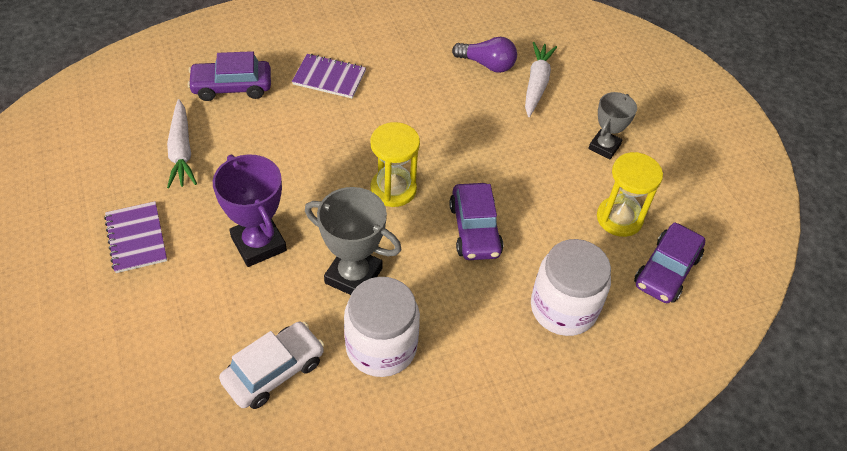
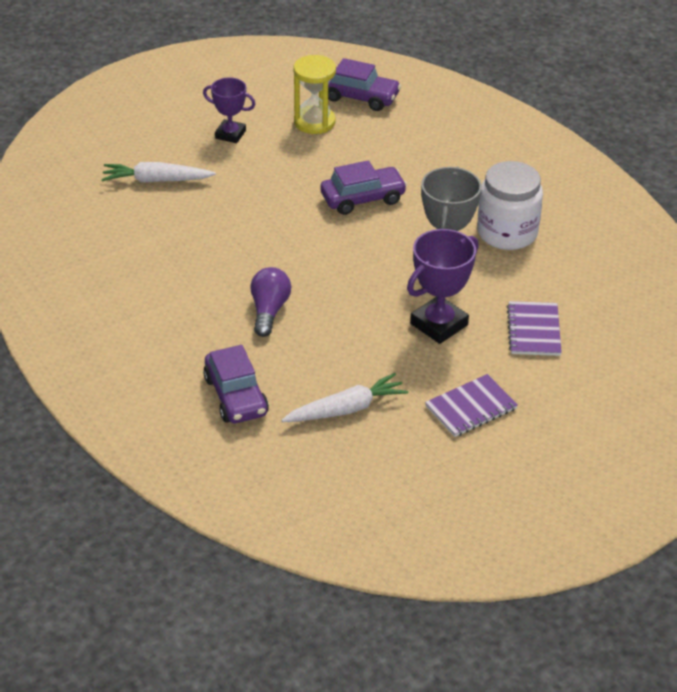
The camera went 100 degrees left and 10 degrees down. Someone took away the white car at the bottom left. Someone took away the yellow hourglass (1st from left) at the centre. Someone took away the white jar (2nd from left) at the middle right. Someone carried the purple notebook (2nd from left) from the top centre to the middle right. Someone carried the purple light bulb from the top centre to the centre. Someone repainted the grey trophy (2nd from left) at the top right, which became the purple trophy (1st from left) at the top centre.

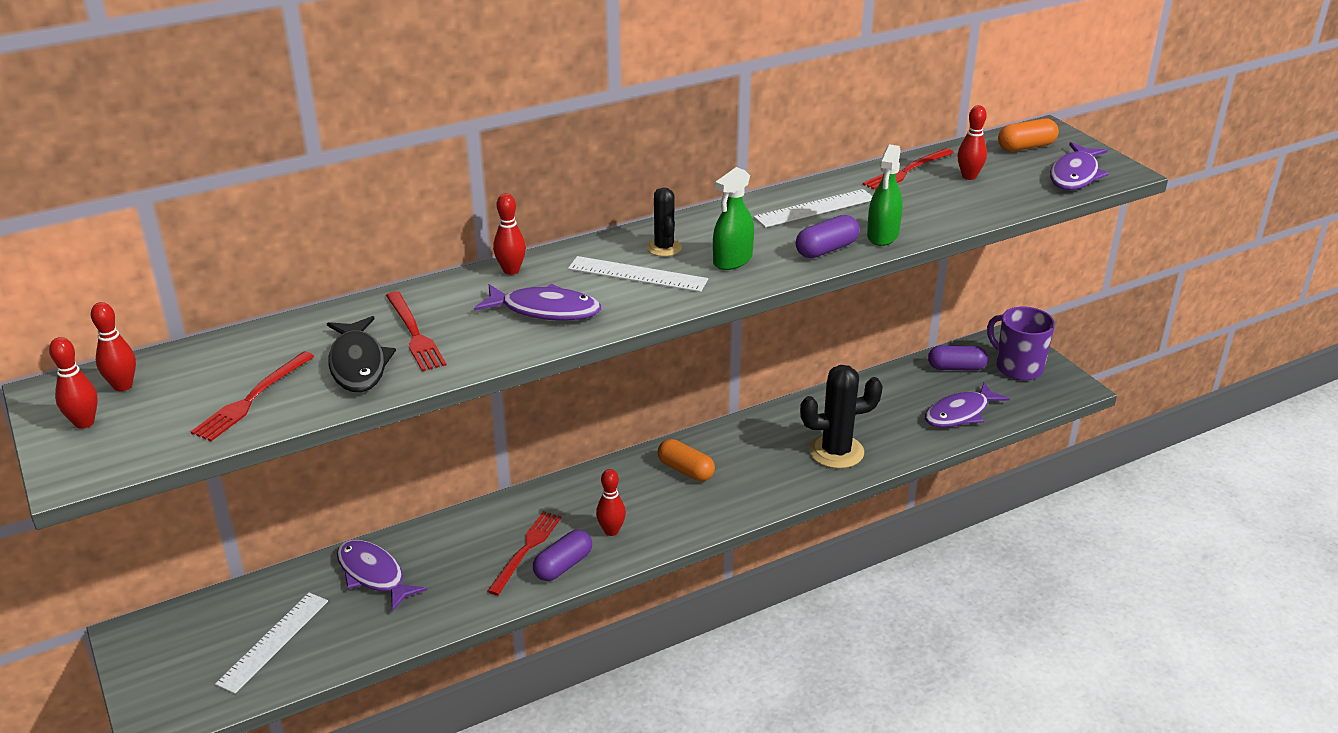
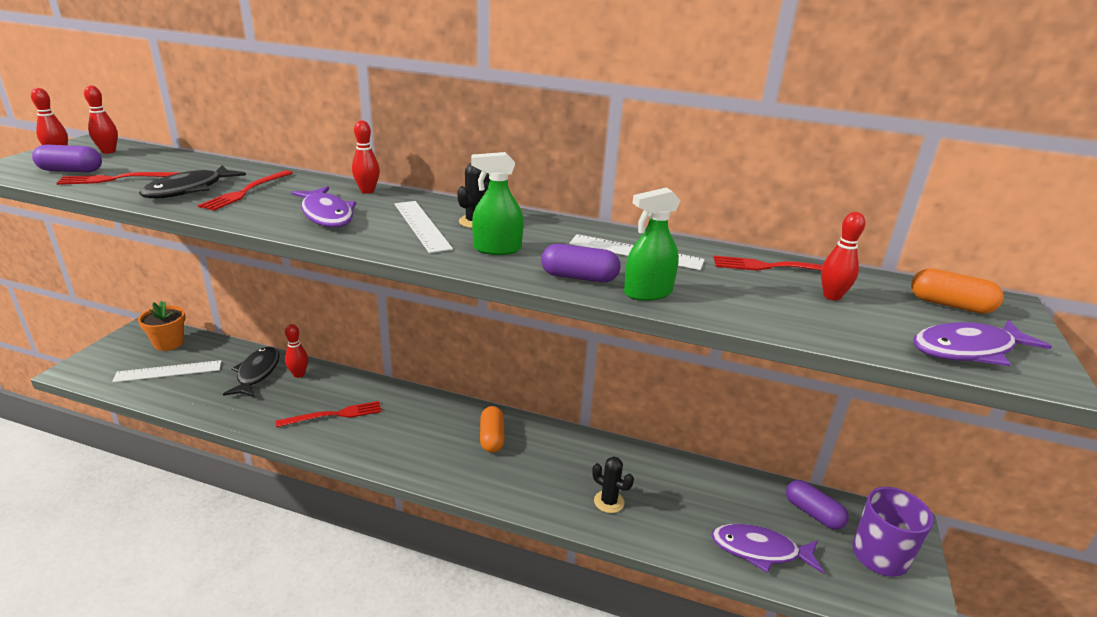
The camera went 45 degrees right and 5 degrees down. Someone put down the orange flower pot at the middle left. Someone carried the purple capsule (1st from left) from the bottom centre to the top left. Someone carried the red bowling pin (4th from left in the first image) from the bottom centre to the middle left. Someone repainted the purple fish (1st from left) at the bottom left, which became the black fish (2nd from left) at the middle left. Someone scaled the black cactus (2nd from left) at the centre by 0.56.

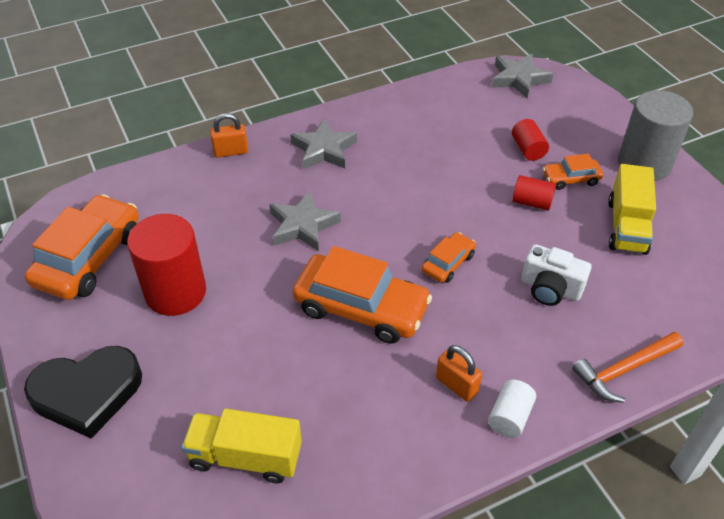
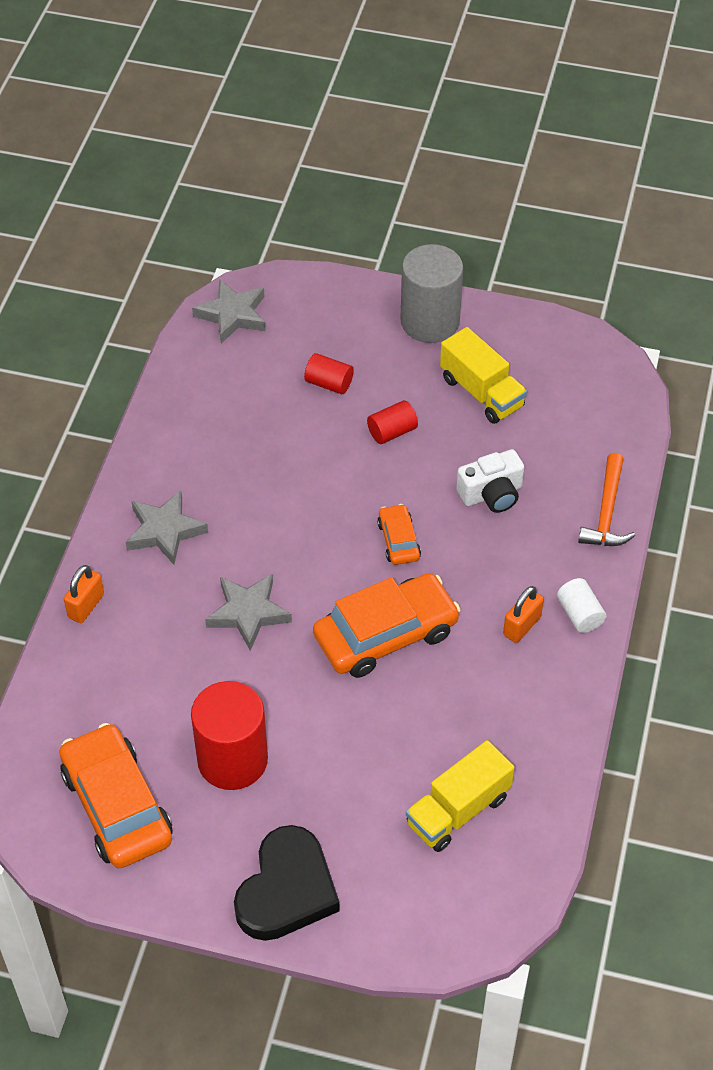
The camera went 50 degrees left and 5 degrees up. Someone took away the orange car (4th from left) at the top right. Someone rotated the orange padlock (2nd from left) at the bottom centre by 45 degrees counterclockwise.

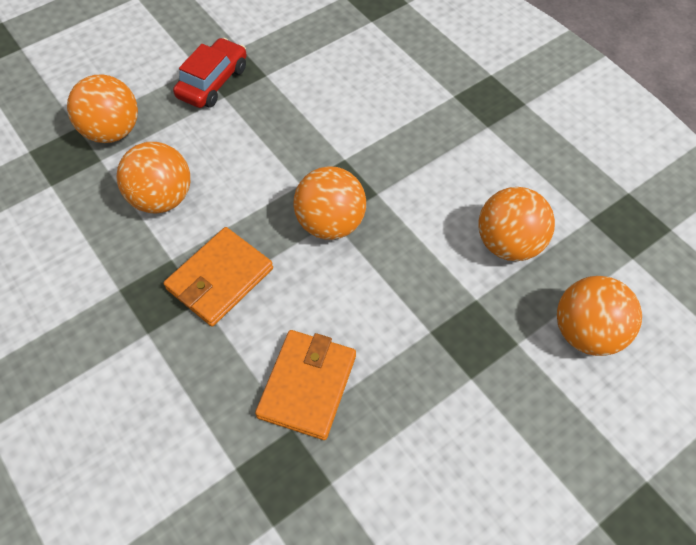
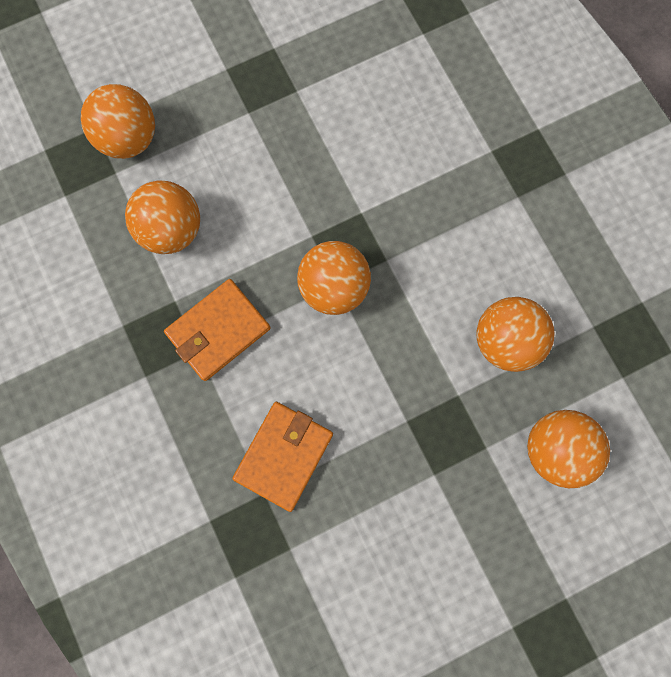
The camera went 10 degrees right and 20 degrees up. Someone took away the red car at the top left.

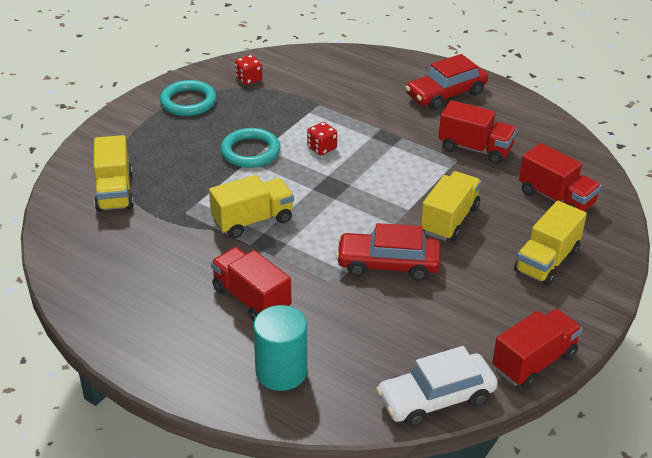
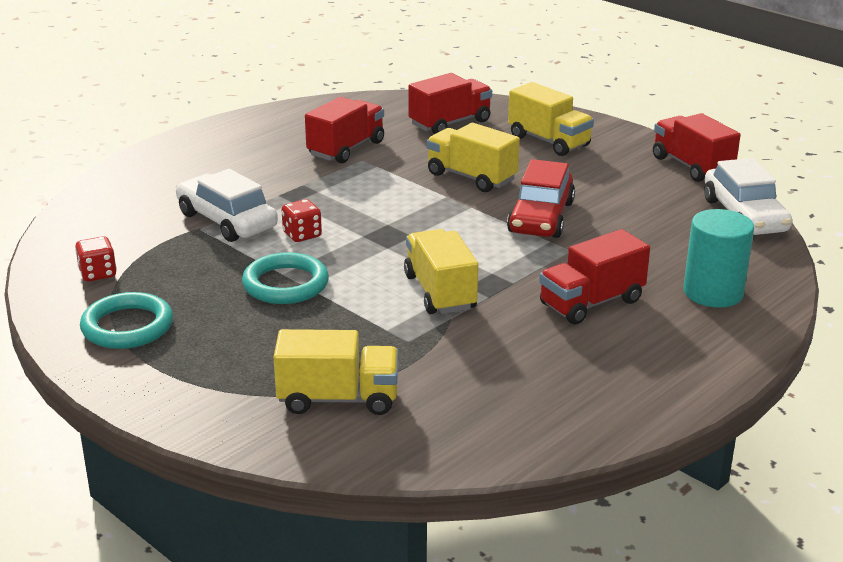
The camera went 80 degrees left and 10 degrees down. Someone took away the red car (2nd from left) at the top right. Someone put down the white car (1st from left) at the middle left.

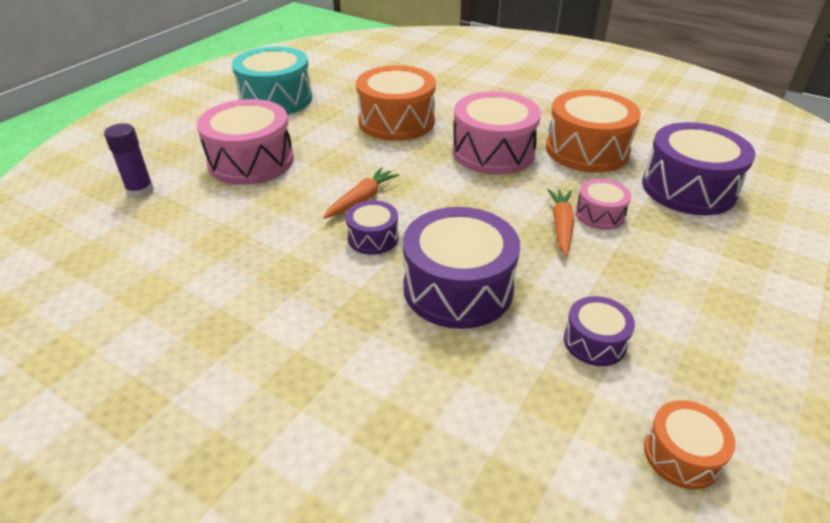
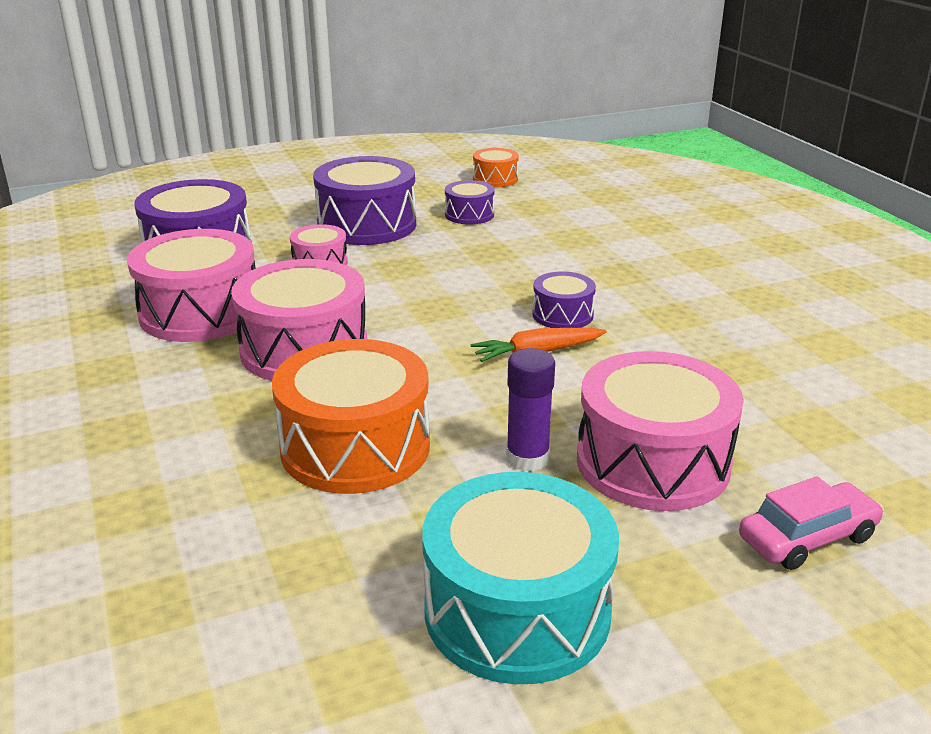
The camera went 145 degrees left and 10 degrees down. Someone took away the orange carrot (2nd from left) at the middle right. Someone put down the pink car at the bottom right. Someone carried the purple glue stick from the top left to the centre. Someone carried the purple drum (2nd from left) from the centre to the top centre. Someone repainted the orange drum (2nd from left) at the top right, which became the pink drum (1st from left) at the middle left.

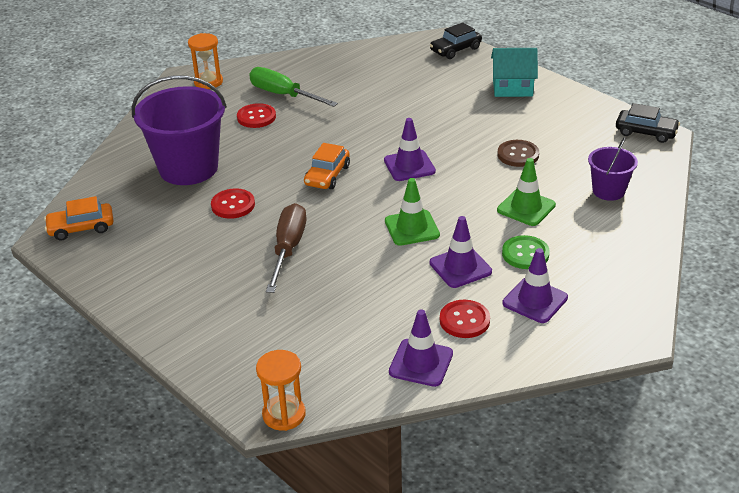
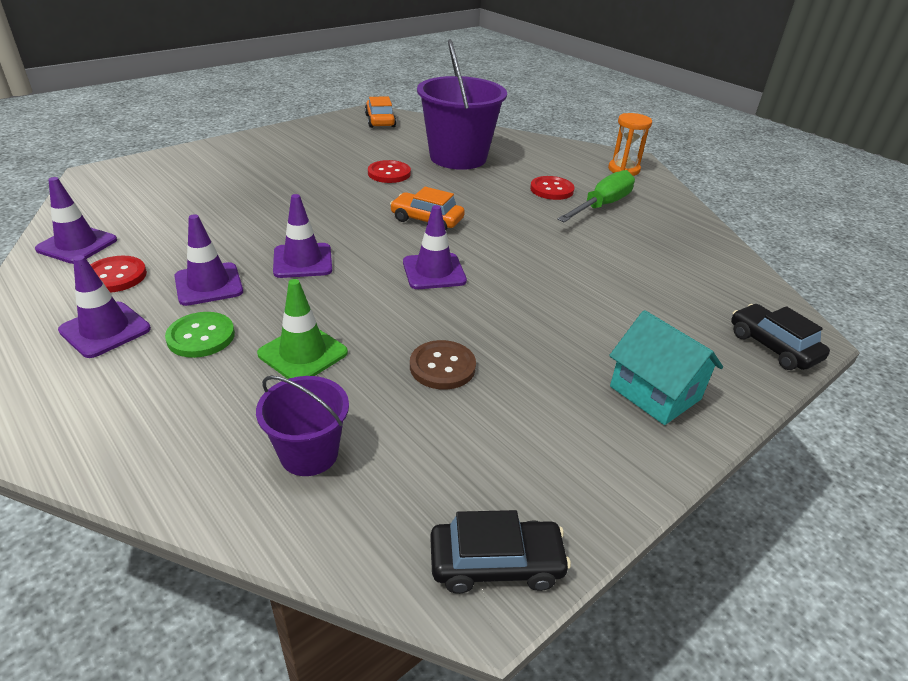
The camera went 90 degrees right and 0 degrees up. Someone took away the orange hourglass (2nd from left) at the bottom centre. Someone took away the brown screwdriver at the centre. Someone repainted the green traffic cone (1st from left) at the centre, which became the purple traffic cone (4th from left) at the middle left. Someone rotated the turquoise house at the top right by 45 degrees counterclockwise. Someone rotated the black car (2nd from left in the first image) at the top right by 120 degrees counterclockwise.

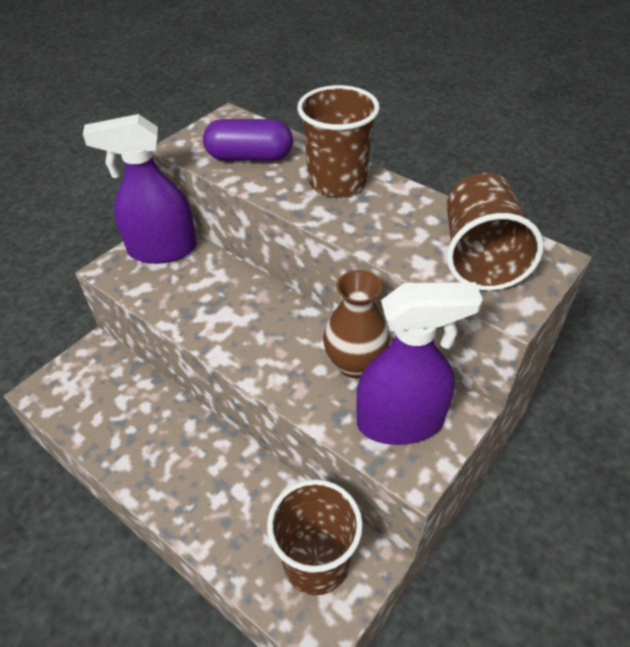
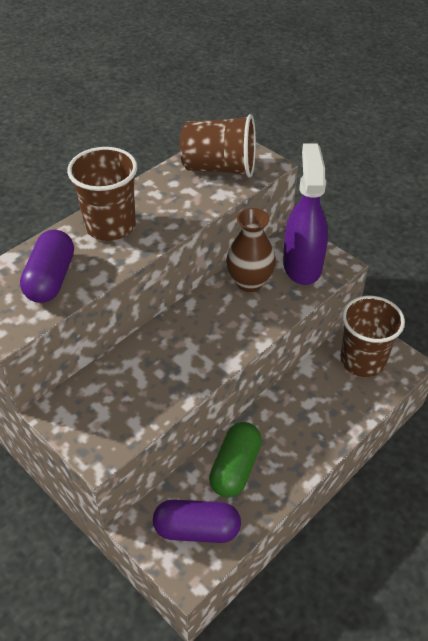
The camera went 85 degrees left and 0 degrees up. Someone took away the purple spray bottle (1st from left) at the top left. Someone put down the purple capsule (2nd from left) at the bottom centre. Someone put down the green capsule at the bottom centre.

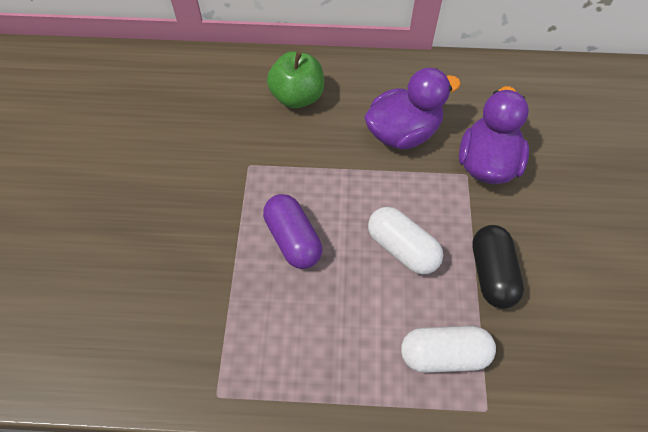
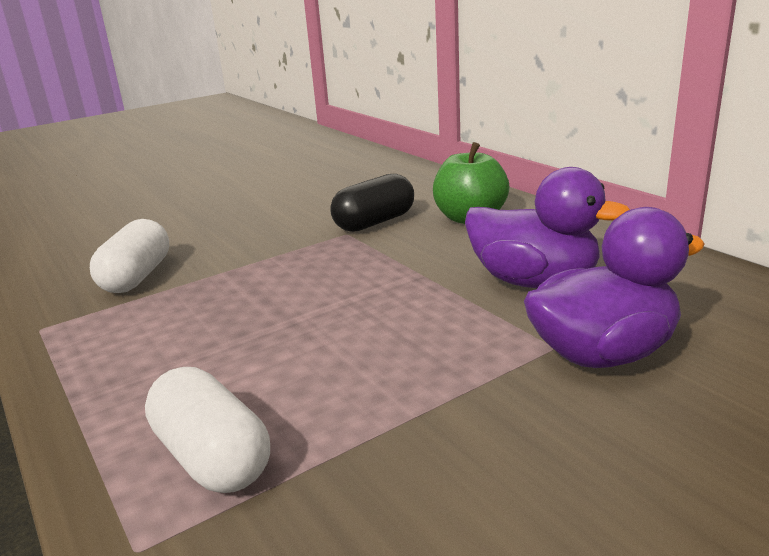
The camera went 55 degrees right and 35 degrees down. Someone took away the purple capsule at the centre. Someone carried the white capsule (1st from left) from the centre to the middle left. Someone carried the black capsule from the middle right to the centre.

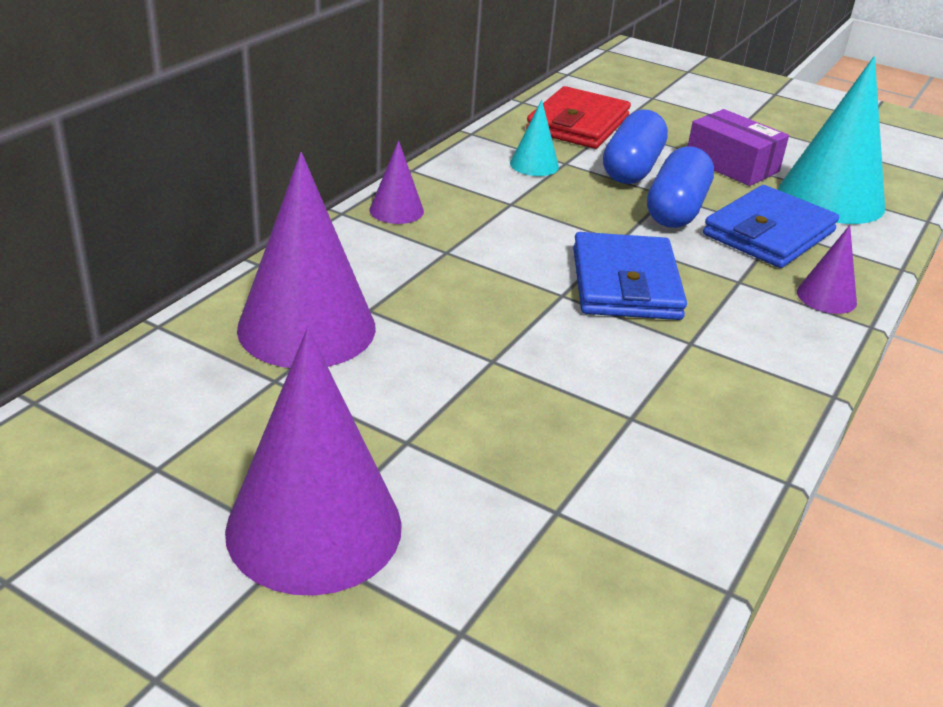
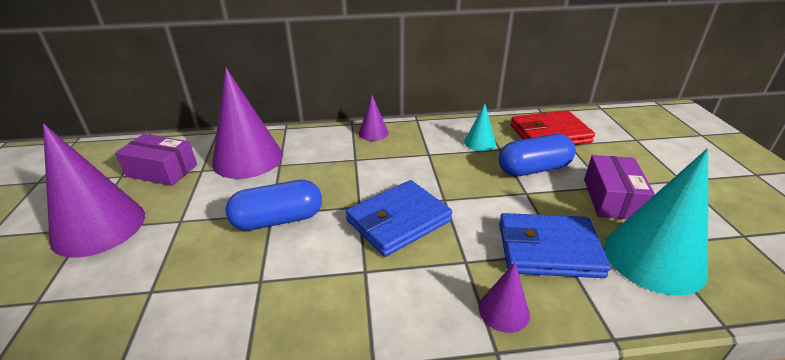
The camera went 55 degrees right and 0 degrees up. Someone put down the purple box (1st from left) at the middle left. Someone carried the blue capsule (2nd from left in the first image) from the top right to the centre.

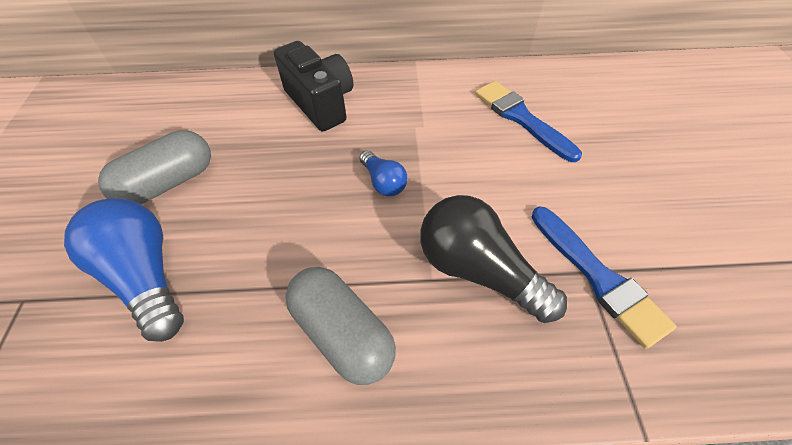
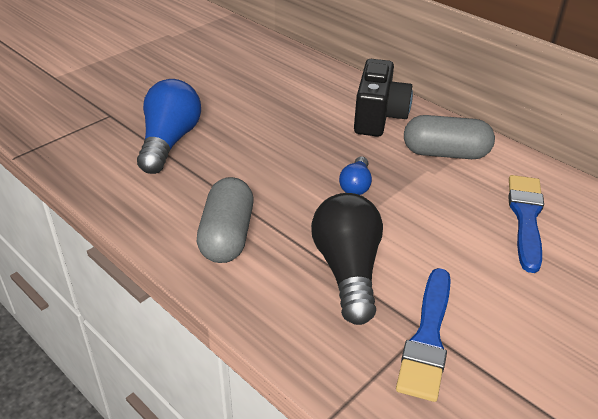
The camera went 45 degrees right and 15 degrees down. Someone carried the grey capsule (1st from left in the first image) from the middle left to the top right.

